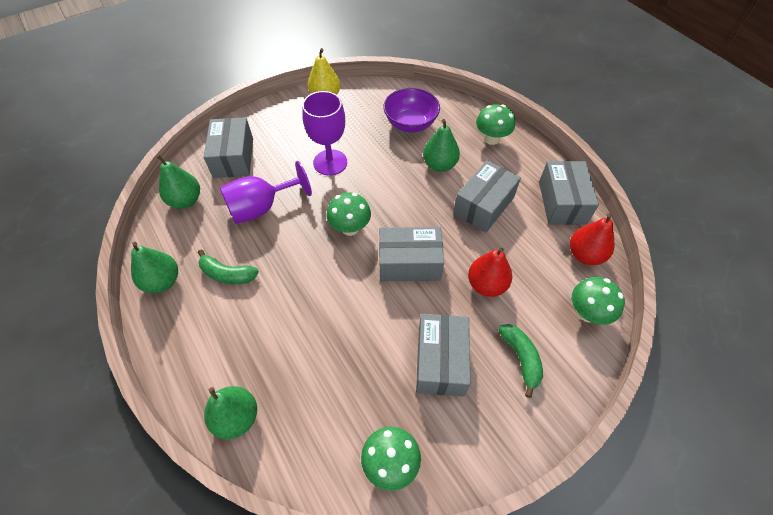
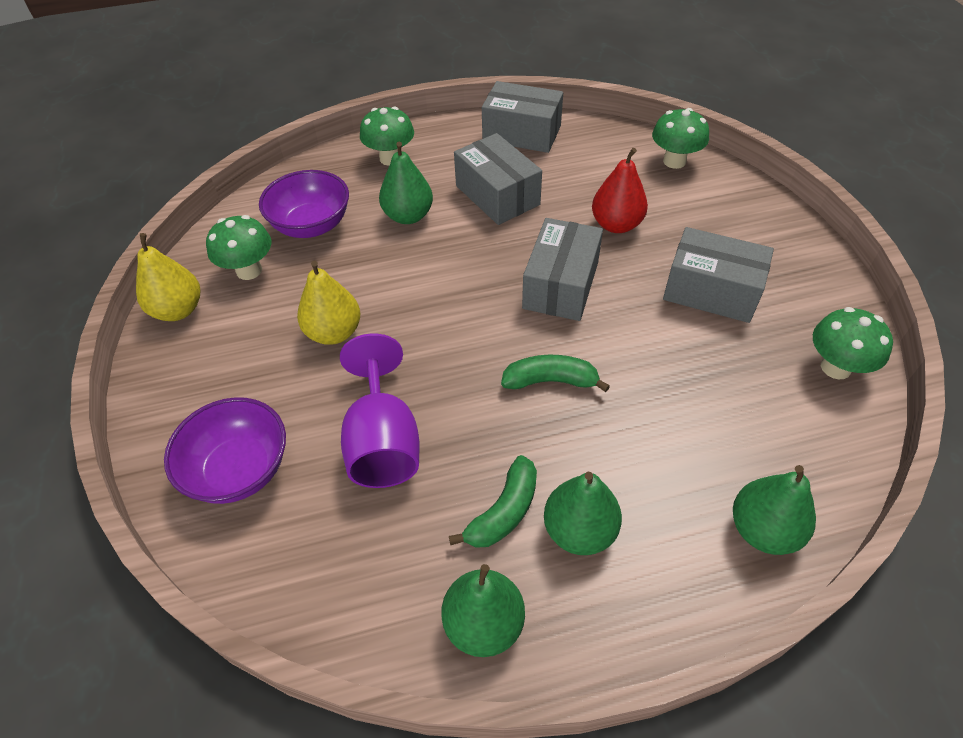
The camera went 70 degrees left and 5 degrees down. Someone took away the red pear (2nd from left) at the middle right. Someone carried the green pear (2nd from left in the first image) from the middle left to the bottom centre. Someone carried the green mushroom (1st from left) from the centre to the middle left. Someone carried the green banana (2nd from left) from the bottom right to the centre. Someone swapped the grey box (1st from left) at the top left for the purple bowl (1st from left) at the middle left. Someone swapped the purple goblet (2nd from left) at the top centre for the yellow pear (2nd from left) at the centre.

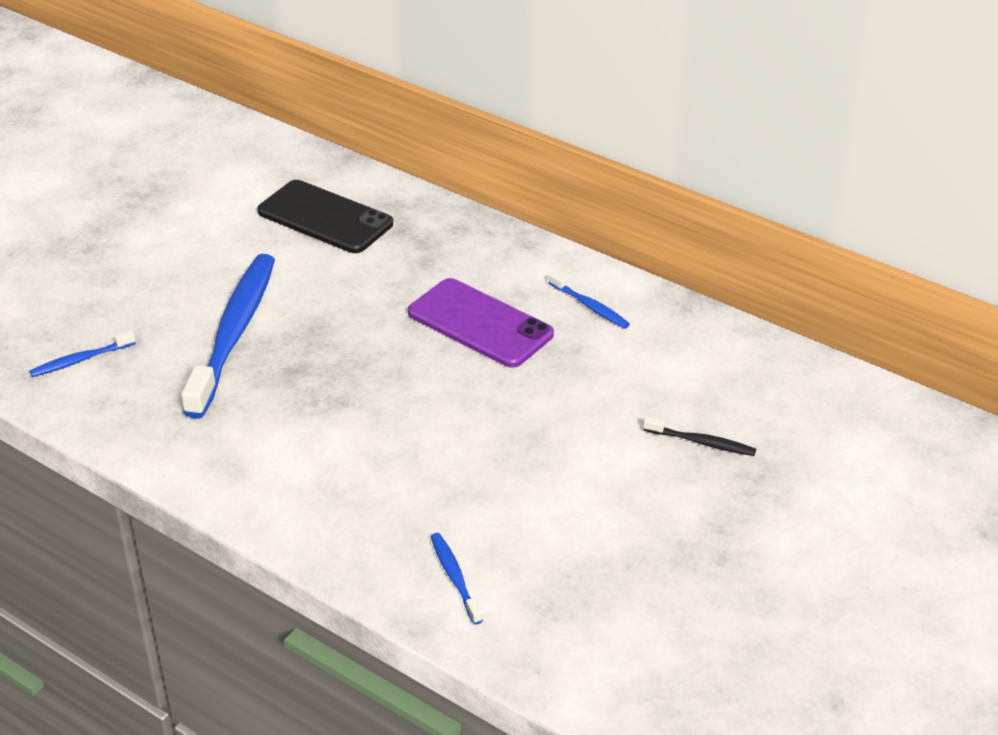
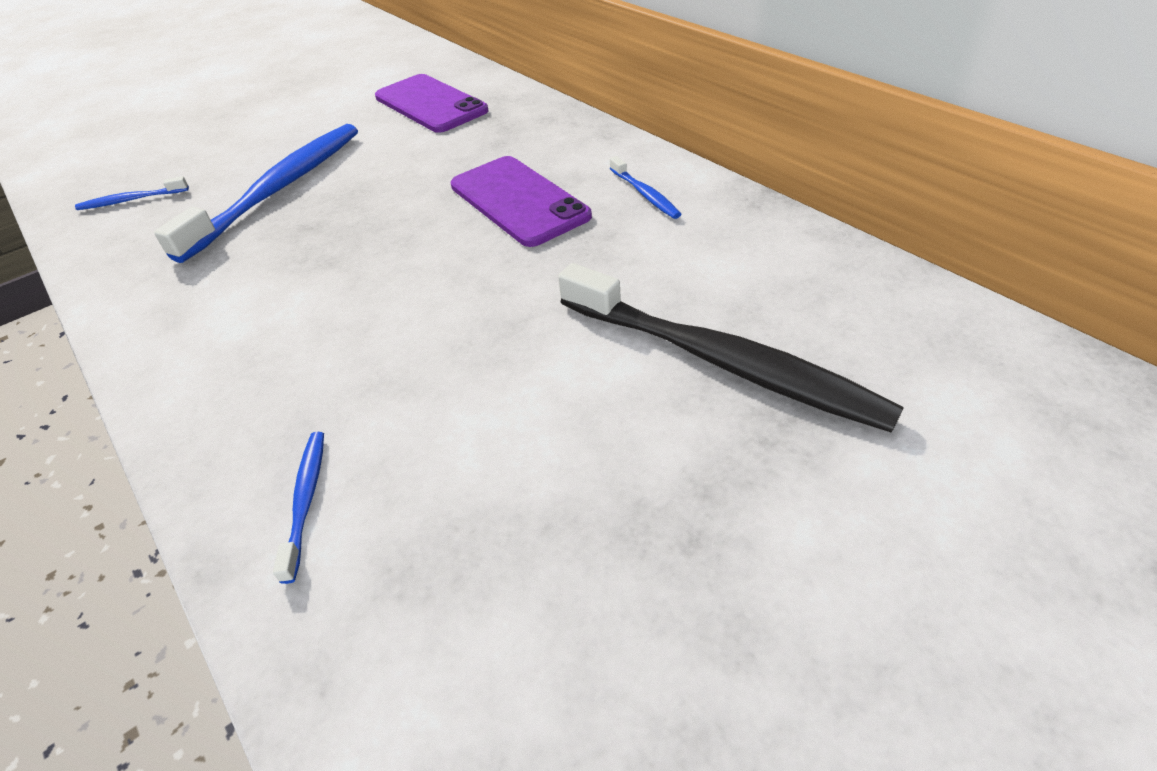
The camera went 20 degrees right and 5 degrees up. Someone repainted the black phone at the top left, which became the purple phone (1st from left) at the top centre. Someone scaled the black toothbrush at the middle right by 2.33.

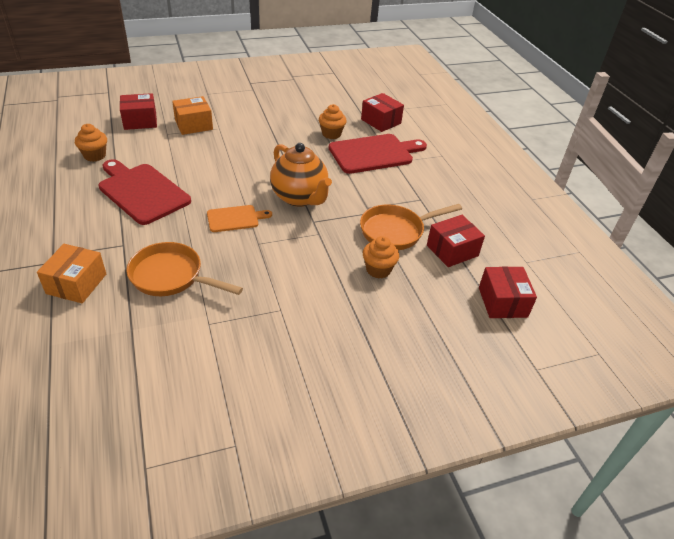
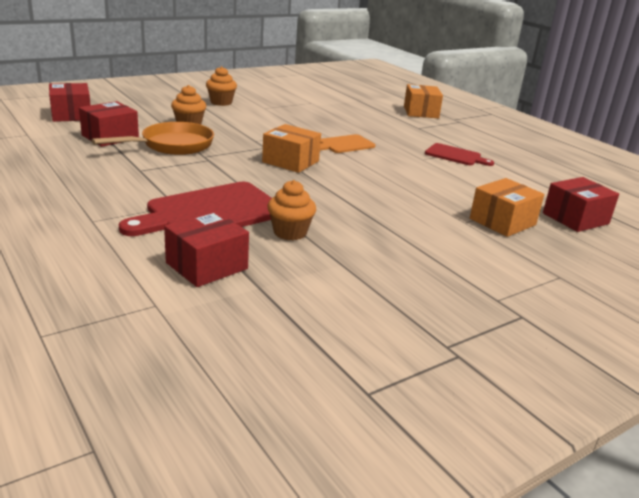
The camera went 165 degrees right and 15 degrees down. Someone took away the orange pan (1st from left) at the middle left. Someone carried the orange cupcake (1st from left in the first image) from the top left to the top centre. Someone swapped the orange teapot at the top centre for the orange box (1st from left) at the top centre. Someone rotated the red box (2nd from left in the first image) at the top centre by 75 degrees counterclockwise. Someone scaled the red cutting board (1st from left in the first image) at the middle left by 0.55.

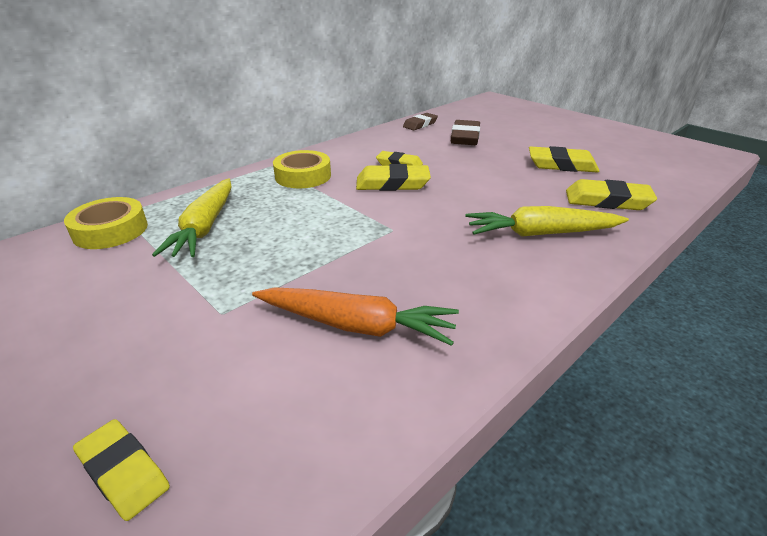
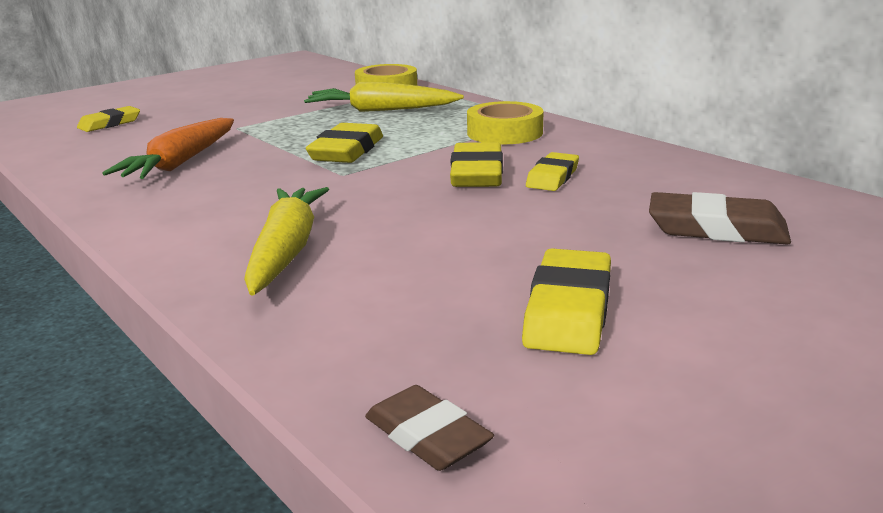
The camera went 95 degrees right and 10 degrees down. Someone carried the brown eraser (1st from left) from the top centre to the bottom centre. Someone carried the yellow eraser (5th from left in the first image) from the middle right to the top centre.

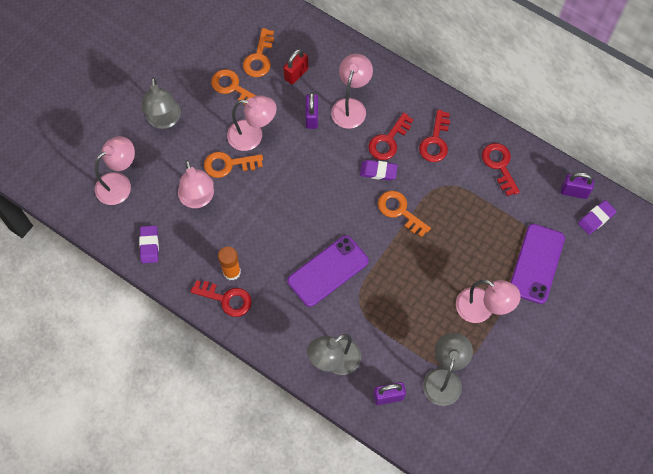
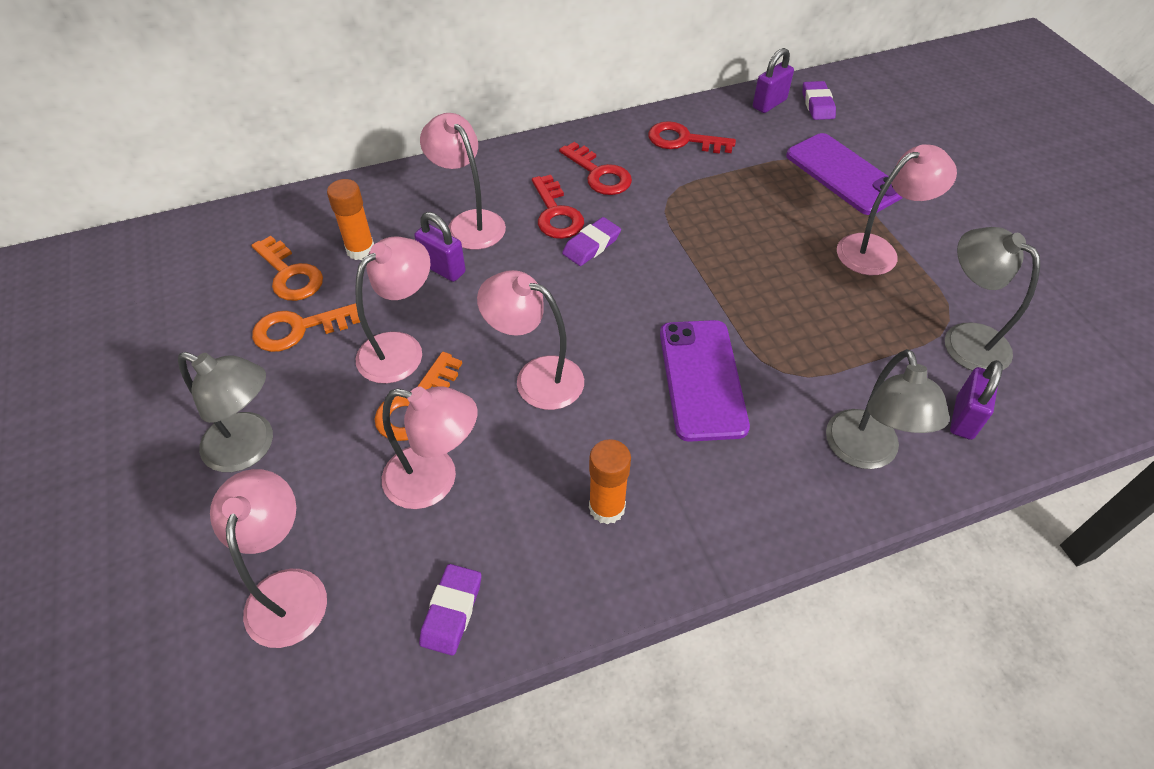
The camera went 55 degrees left and 15 degrees down. Someone took away the red key (1st from left) at the centre. Someone took away the orange key (4th from left) at the centre. Someone put down the pink lamp (5th from left) at the centre. Someone swapped the red padlock at the top centre for the orange glue stick (1st from left) at the top left. Someone rotated the purple eraser (1st from left) at the middle left by 75 degrees clockwise.

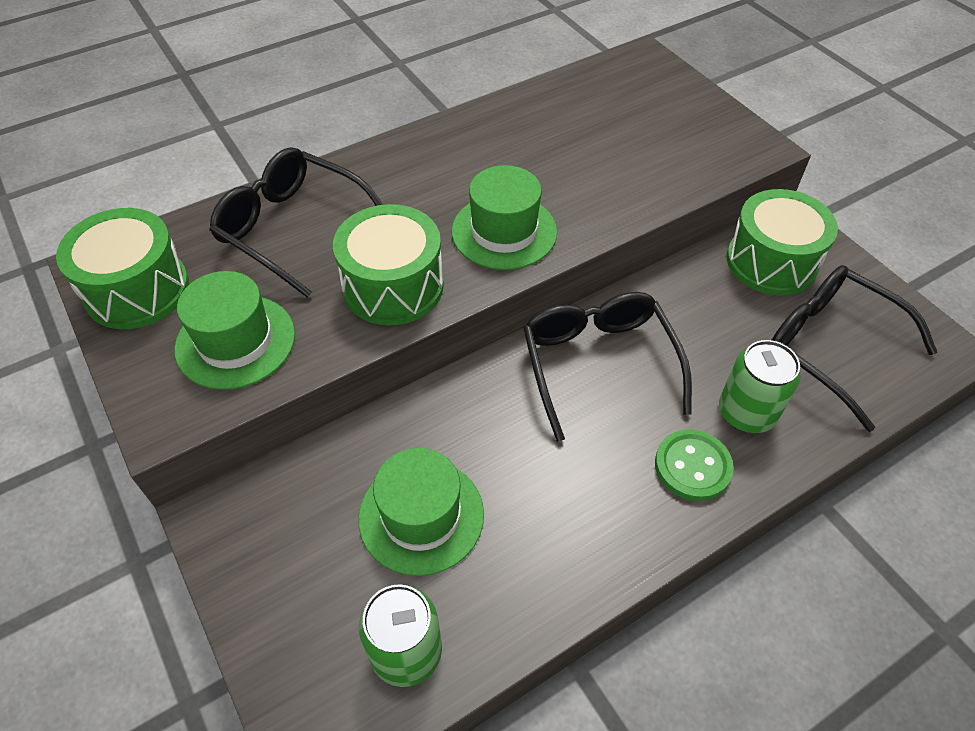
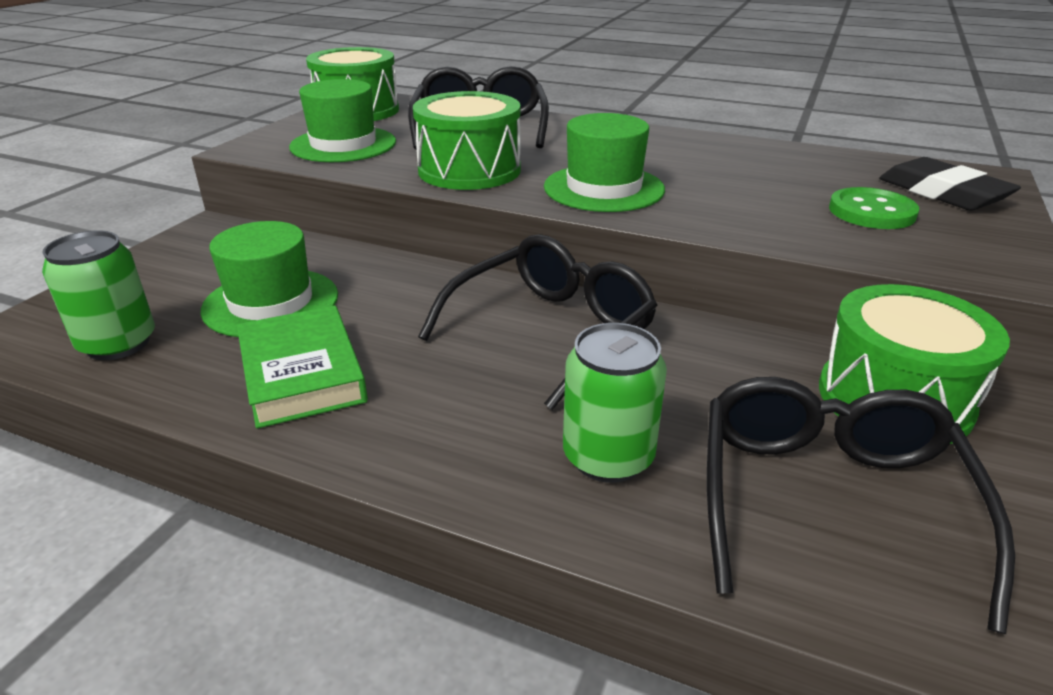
The camera went 55 degrees right and 20 degrees down. Someone put down the green book at the middle left. Someone put down the black eraser at the top right. Someone carried the green button from the middle right to the top right.

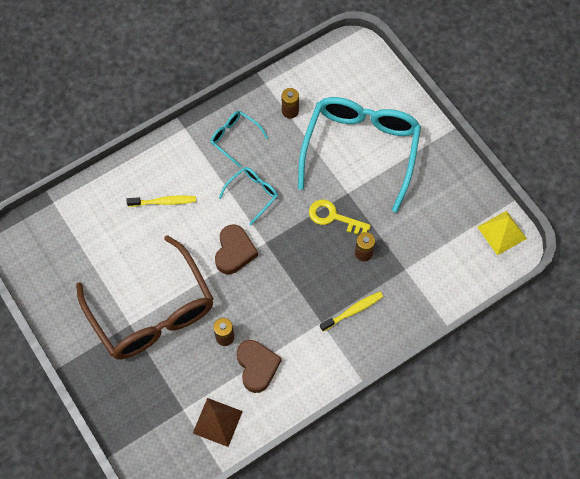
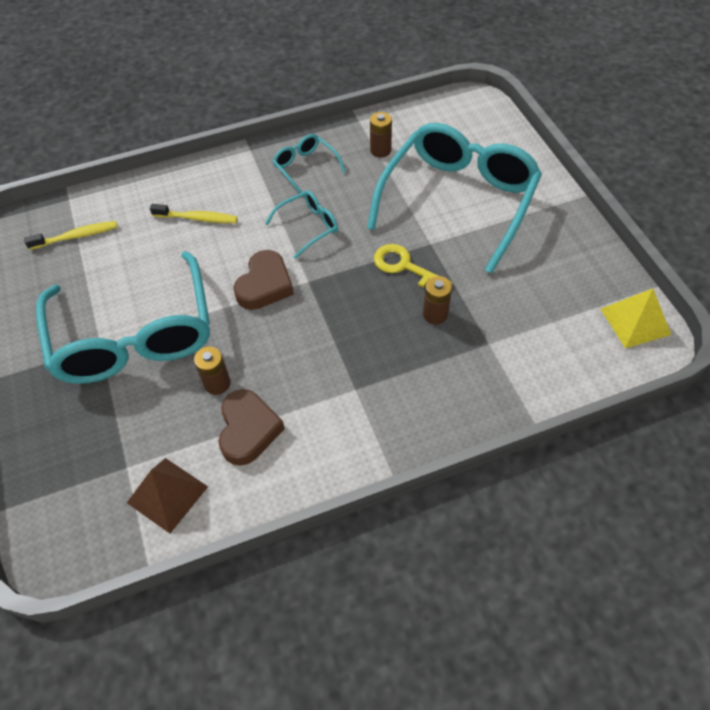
The camera went 15 degrees right and 10 degrees down. Someone carried the yellow toothbrush (2nd from left in the first image) from the centre to the top left. Someone repainted the brown glasses at the middle left, which became the turquoise glasses (1st from left) at the middle left.

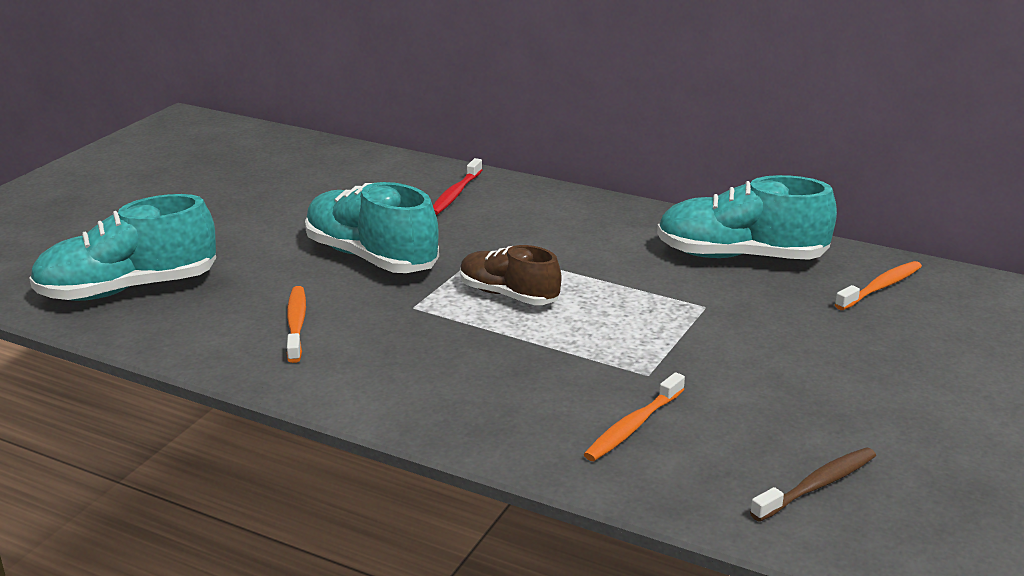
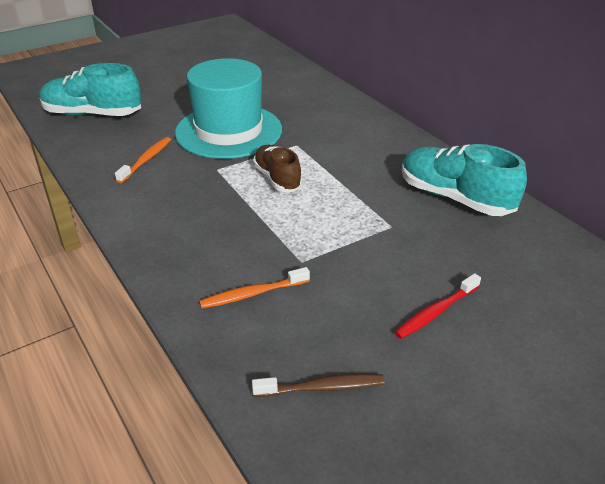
The camera went 30 degrees right and 10 degrees up. Someone took away the orange toothbrush (3rd from left) at the middle right. Someone carried the red toothbrush from the top centre to the middle right. Someone swapped the turquoise shoe (2nd from left) at the centre for the turquoise hat at the top centre.

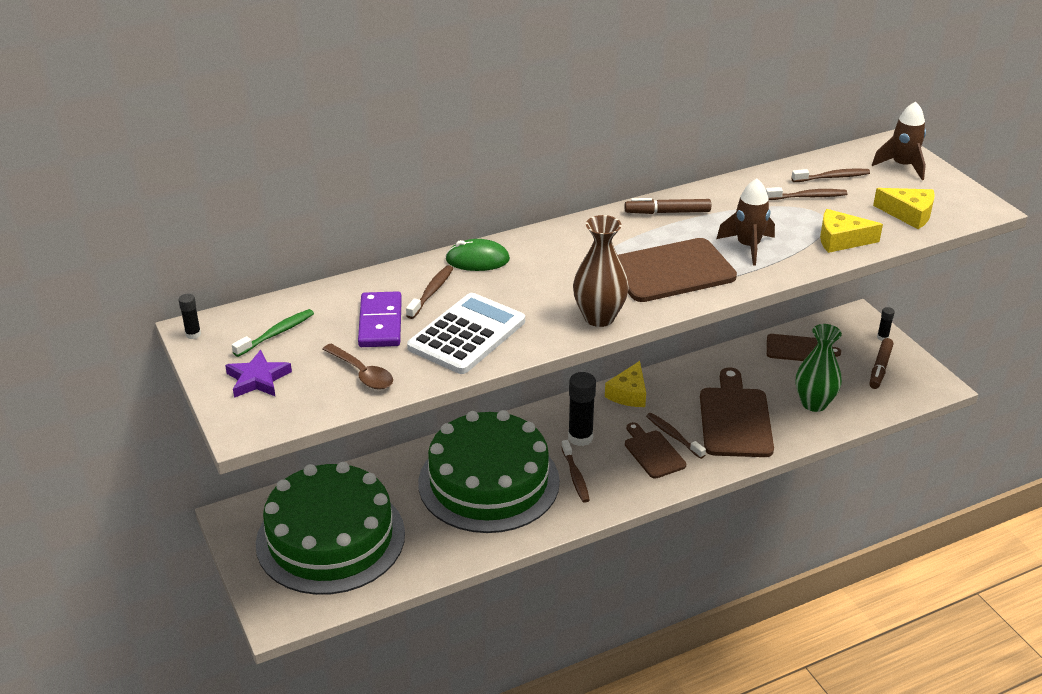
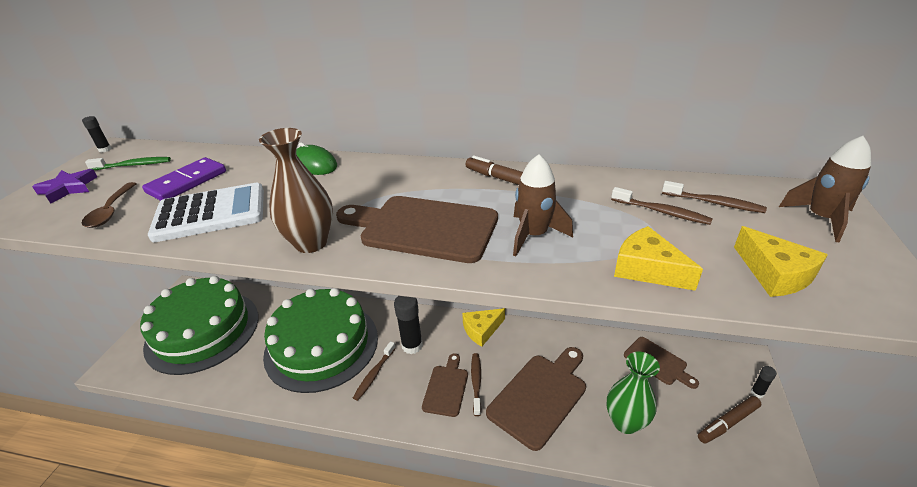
The camera went 40 degrees right and 0 degrees up. Someone took away the brown toothbrush (1st from left) at the centre.

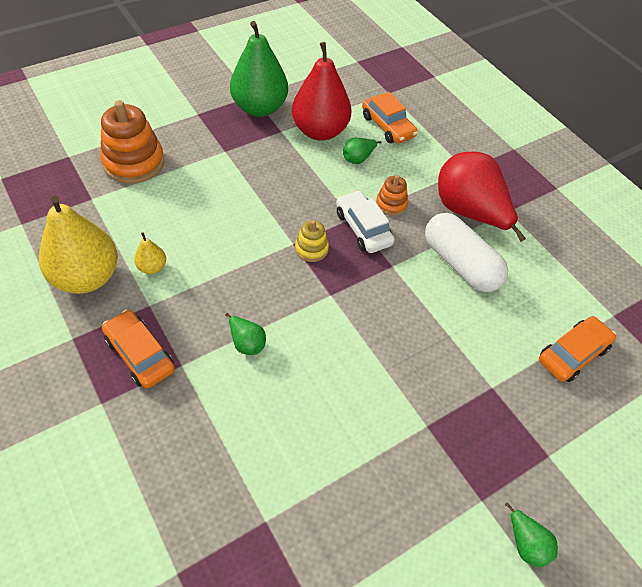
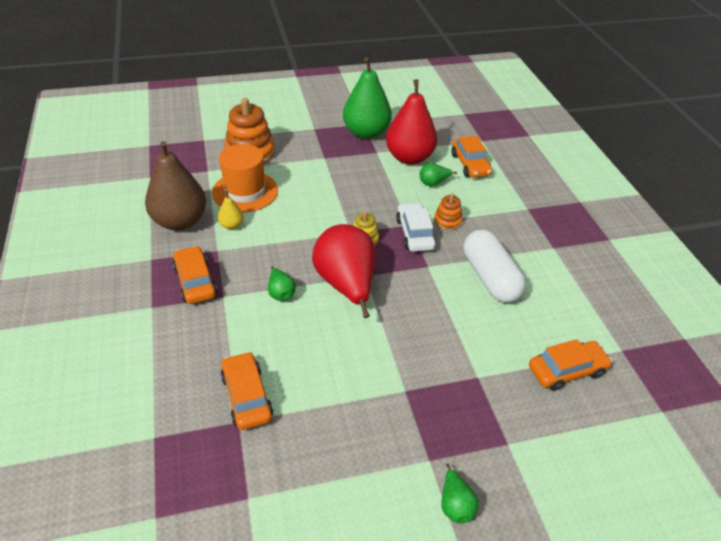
The camera went 20 degrees right and 10 degrees down. Someone put down the orange hat at the top centre. Someone put down the orange car (2nd from left) at the bottom centre. Someone carried the red pear (2nd from left in the first image) from the middle right to the centre. Someone repainted the yellow pear (1st from left) at the middle left, which became the brown pear at the middle left.

